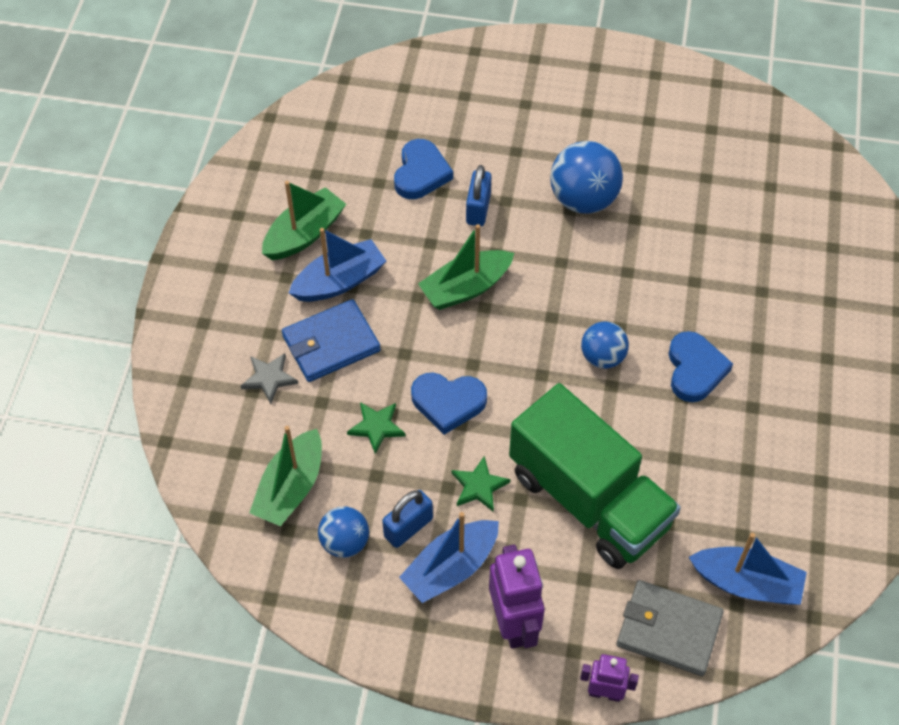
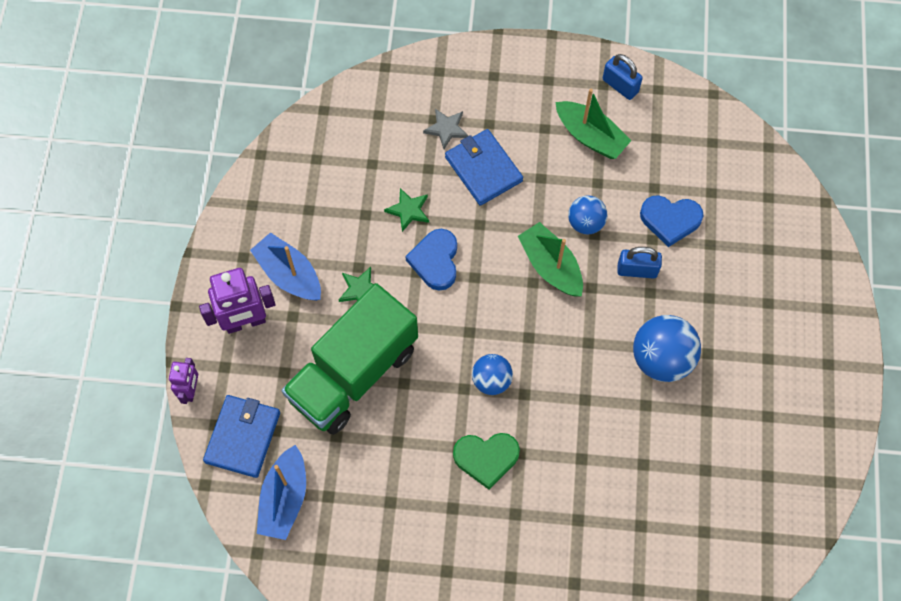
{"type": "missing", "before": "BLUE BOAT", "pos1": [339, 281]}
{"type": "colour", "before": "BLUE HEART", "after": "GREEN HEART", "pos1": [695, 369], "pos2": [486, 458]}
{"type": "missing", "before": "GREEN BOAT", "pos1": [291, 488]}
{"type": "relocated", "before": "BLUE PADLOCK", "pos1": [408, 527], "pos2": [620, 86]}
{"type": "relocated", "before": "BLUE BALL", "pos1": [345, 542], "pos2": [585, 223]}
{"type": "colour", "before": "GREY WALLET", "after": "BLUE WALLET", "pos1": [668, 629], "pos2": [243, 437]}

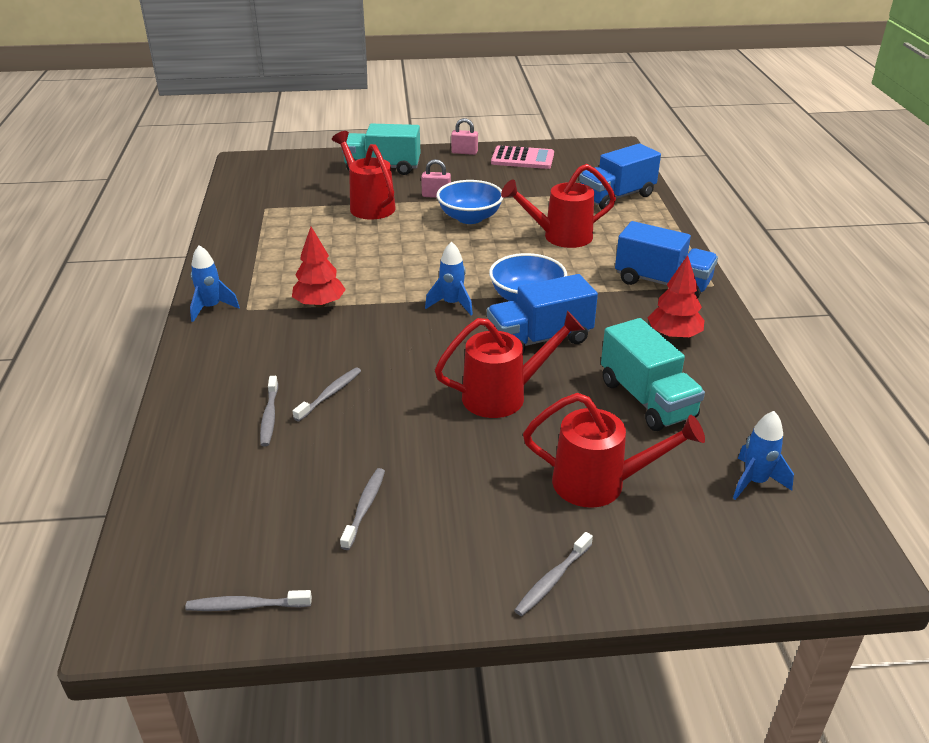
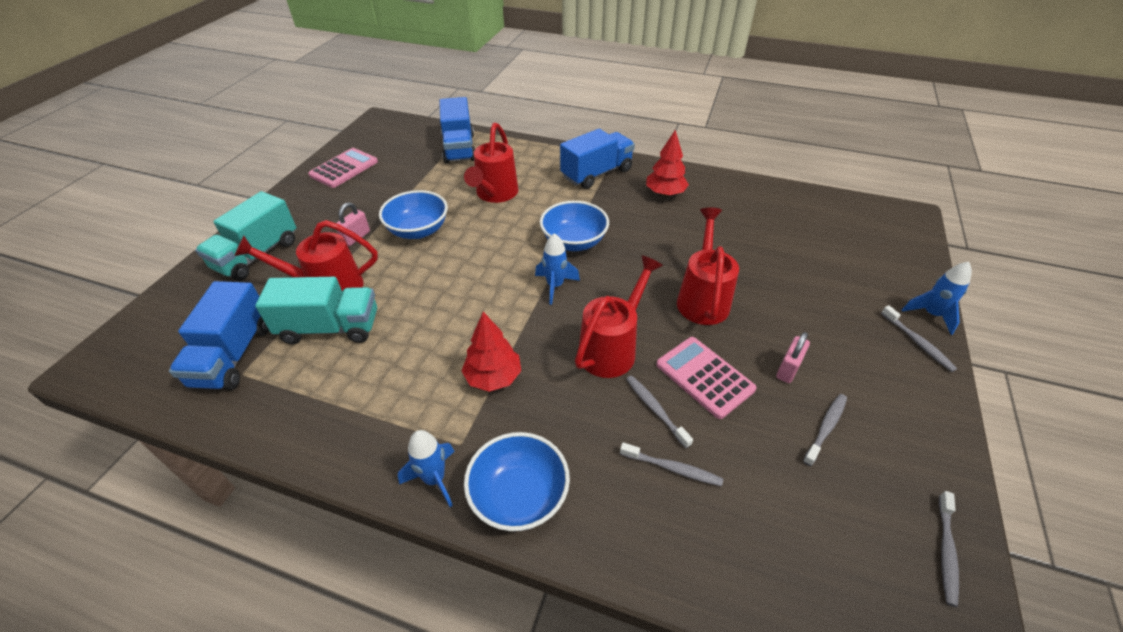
{"type": "relocated", "before": "PINK PADLOCK", "pos1": [464, 152], "pos2": [788, 369]}
{"type": "relocated", "before": "BLUE TRUCK", "pos1": [539, 339], "pos2": [233, 355]}
{"type": "relocated", "before": "TURQUOISE TRUCK", "pos1": [647, 399], "pos2": [330, 328]}
{"type": "relocated", "before": "RED WATERING CAN", "pos1": [599, 483], "pos2": [611, 348]}
{"type": "relocated", "before": "BLUE ROCKET", "pos1": [755, 482], "pos2": [931, 315]}
{"type": "spun", "before": "GREY TOOTHBRUSH", "pos1": [364, 507], "pos2": [825, 428], "turn": 90}
{"type": "appeared", "after": "PINK CALCULATOR", "pos2": [704, 377]}
{"type": "appeared", "after": "BLUE BOWL", "pos2": [519, 496]}

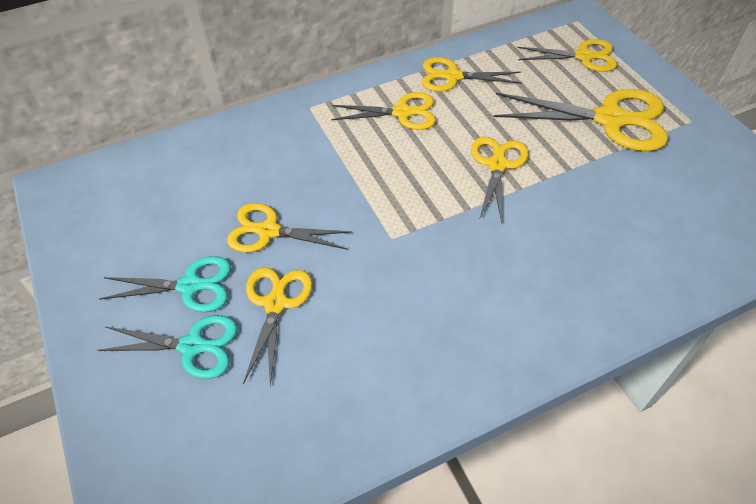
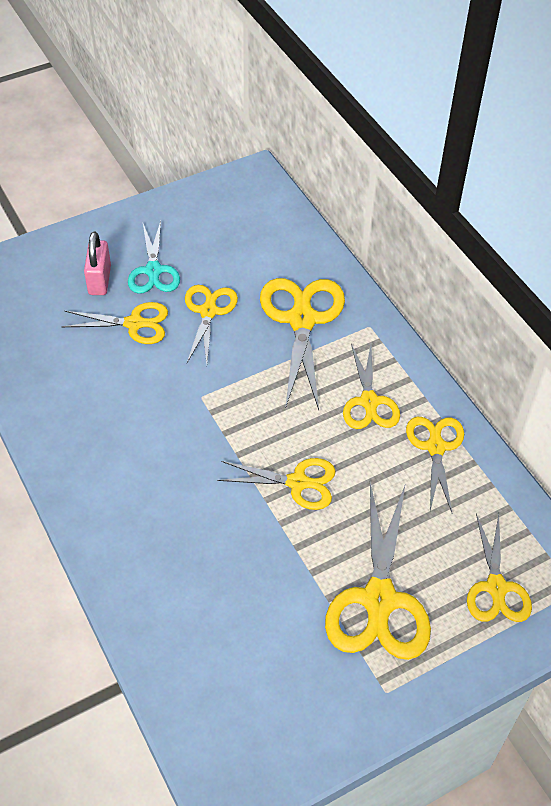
{"type": "exchanged", "before": "TURQUOISE SCISSORS", "after": "PINK PADLOCK", "pos1": [192, 346], "pos2": [99, 280]}
{"type": "appeared", "after": "YELLOW SCISSORS", "pos2": [302, 320]}

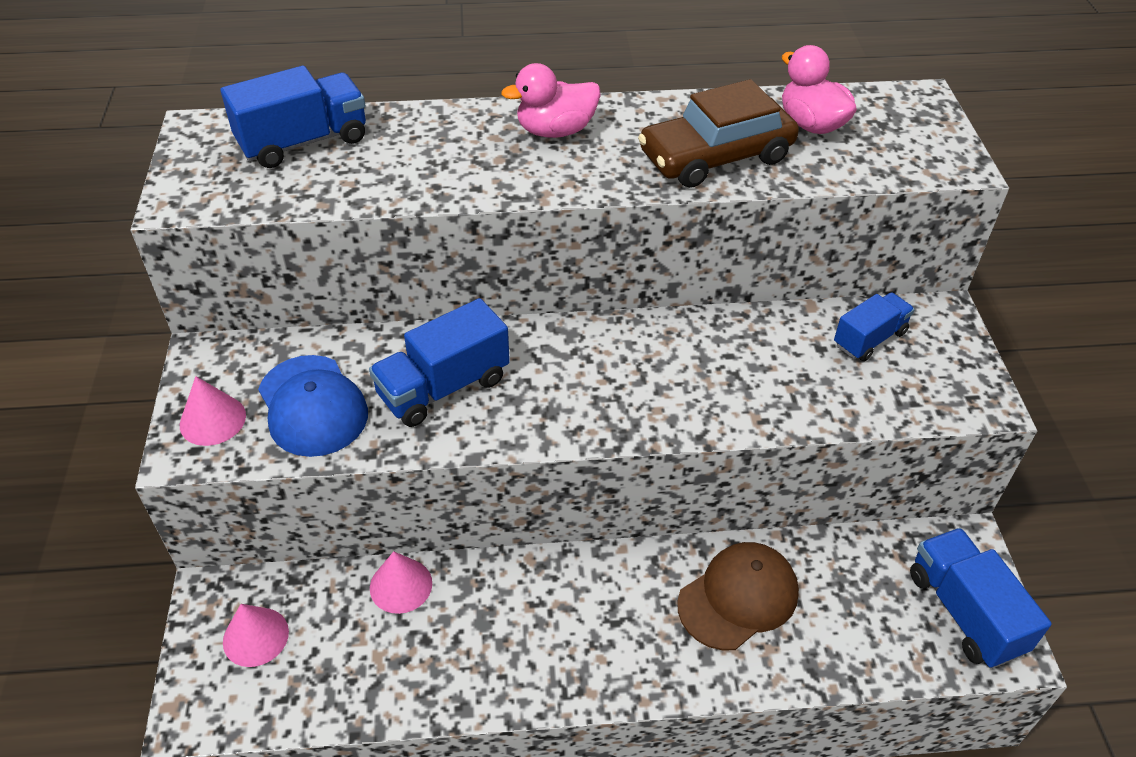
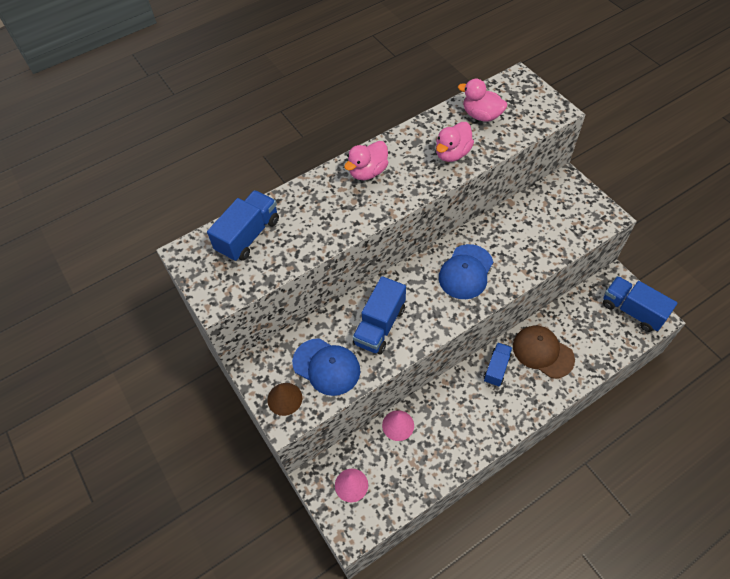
{"type": "exchanged", "before": "BROWN CAR", "after": "PINK DUCK", "pos1": [716, 156], "pos2": [452, 153]}
{"type": "relocated", "before": "BLUE TRUCK", "pos1": [869, 339], "pos2": [496, 368]}
{"type": "colour", "before": "PINK CONE", "after": "BROWN CONE", "pos1": [212, 420], "pos2": [284, 399]}
{"type": "spun", "before": "BROWN CAP", "pos1": [738, 597], "pos2": [542, 352], "turn": -75}
{"type": "appeared", "after": "BLUE CAP", "pos2": [466, 272]}

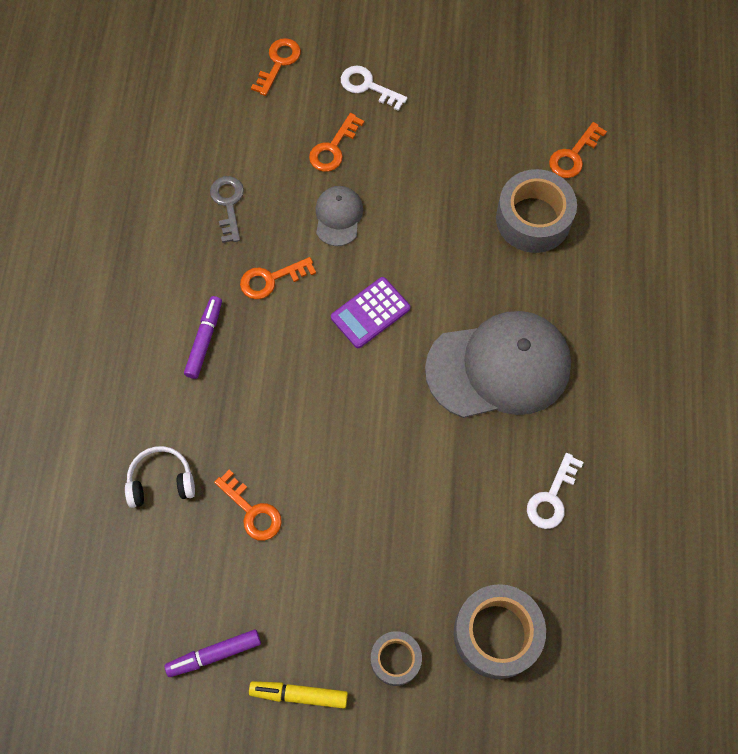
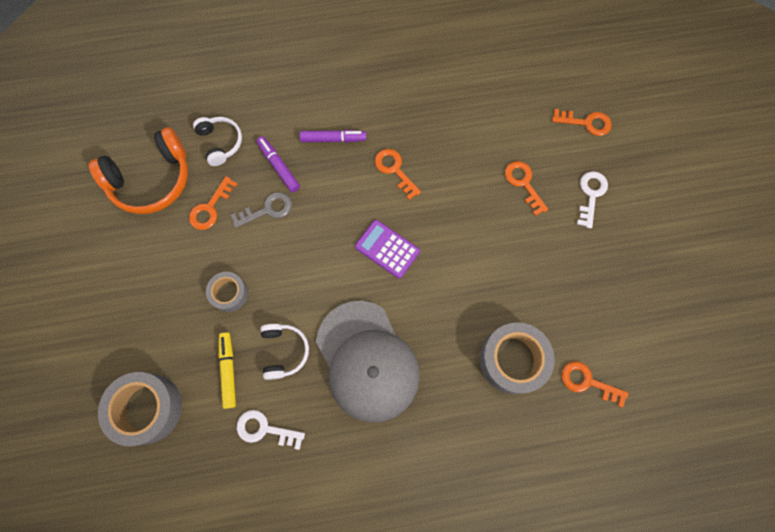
{"type": "spun", "before": "ORANGE KEY", "pos1": [333, 148], "pos2": [523, 184], "turn": 45}
{"type": "relocated", "before": "GREY KEY", "pos1": [228, 204], "pos2": [267, 210]}
{"type": "missing", "before": "GREY CAP", "pos1": [338, 216]}
{"type": "relocated", "before": "PURPLE MARKER", "pos1": [214, 654], "pos2": [279, 166]}
{"type": "relocated", "before": "GREY TAPE", "pos1": [395, 659], "pos2": [229, 293]}
{"type": "relocated", "before": "YELLOW MARKER", "pos1": [299, 694], "pos2": [228, 370]}
{"type": "appeared", "after": "ORANGE HEADPHONES", "pos2": [151, 180]}
{"type": "appeared", "after": "WHITE HEADPHONES", "pos2": [284, 351]}

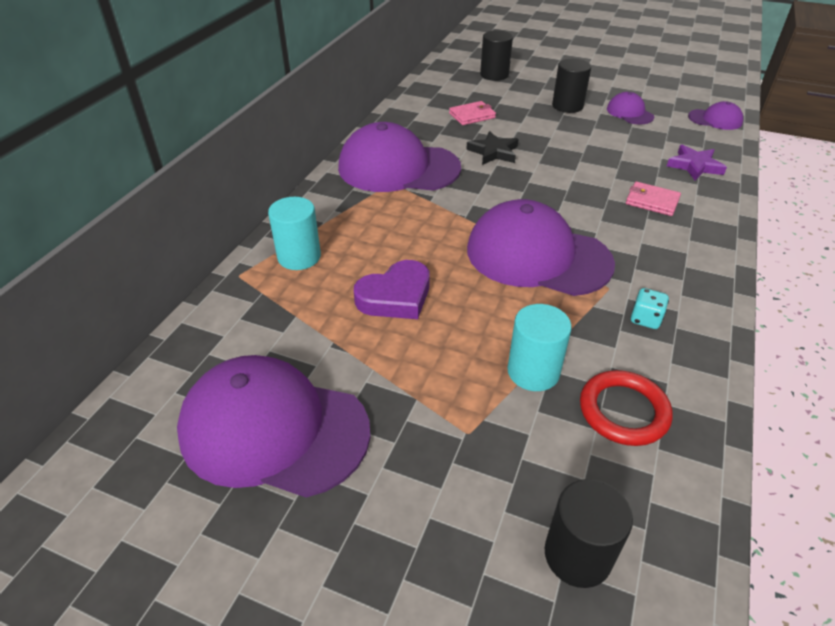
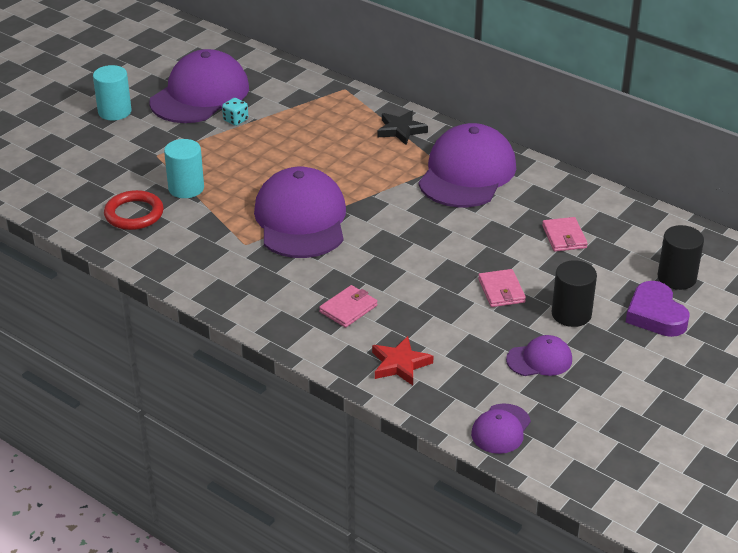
{"type": "relocated", "before": "BLACK STAR", "pos1": [493, 152], "pos2": [401, 130]}
{"type": "colour", "before": "PURPLE STAR", "after": "RED STAR", "pos1": [694, 166], "pos2": [400, 364]}
{"type": "relocated", "before": "TURQUOISE CYLINDER", "pos1": [299, 257], "pos2": [114, 112]}
{"type": "spun", "before": "PURPLE CAP", "pos1": [537, 256], "pos2": [301, 219], "turn": -45}
{"type": "relocated", "before": "PURPLE HEART", "pos1": [395, 296], "pos2": [655, 315]}
{"type": "relocated", "before": "TURQUOISE DICE", "pos1": [645, 319], "pos2": [235, 120]}
{"type": "missing", "before": "BLACK CYLINDER", "pos1": [577, 555]}
{"type": "appeared", "after": "PINK WALLET", "pos2": [501, 291]}

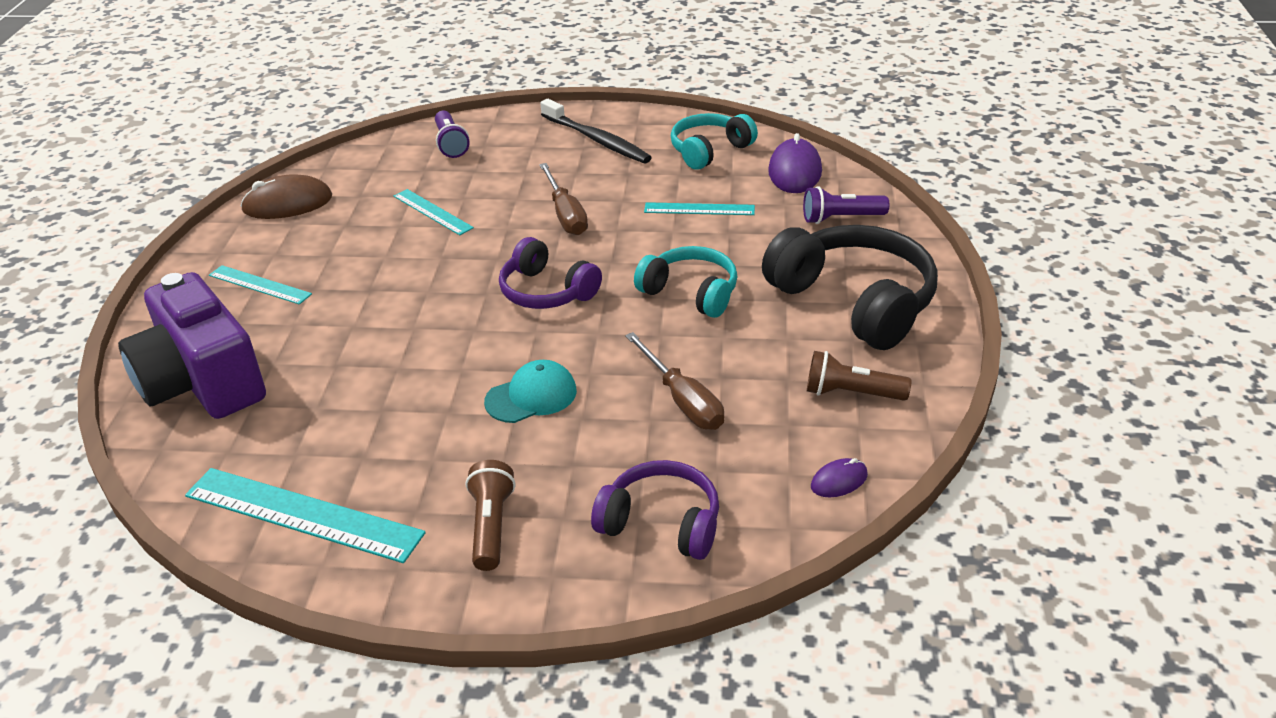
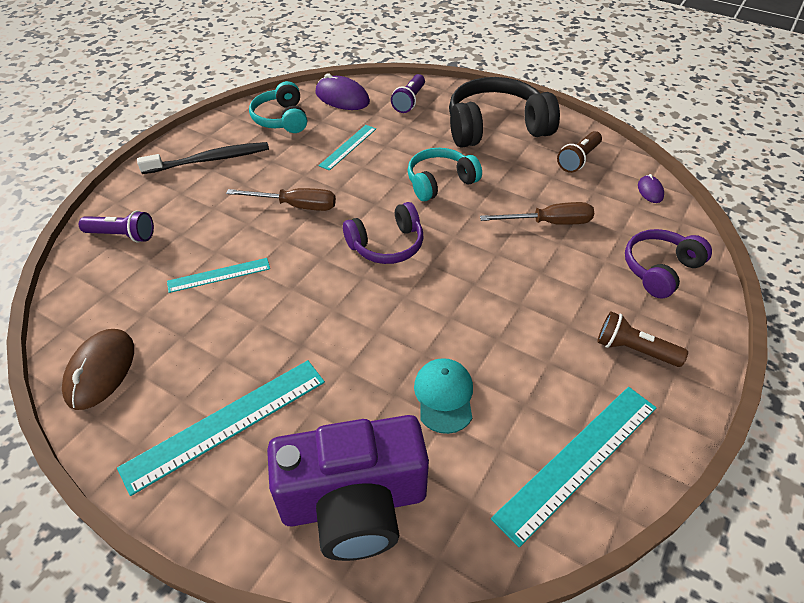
{"type": "size", "before": "TURQUOISE RULER", "pos1": [259, 285], "pos2": [226, 423], "scale": 1.73}
{"type": "relocated", "before": "TURQUOISE CAP", "pos1": [531, 396], "pos2": [444, 396]}

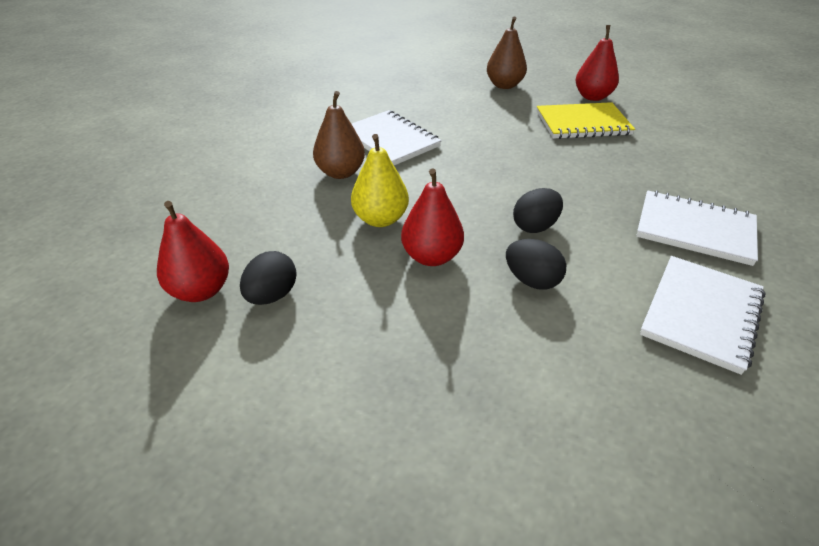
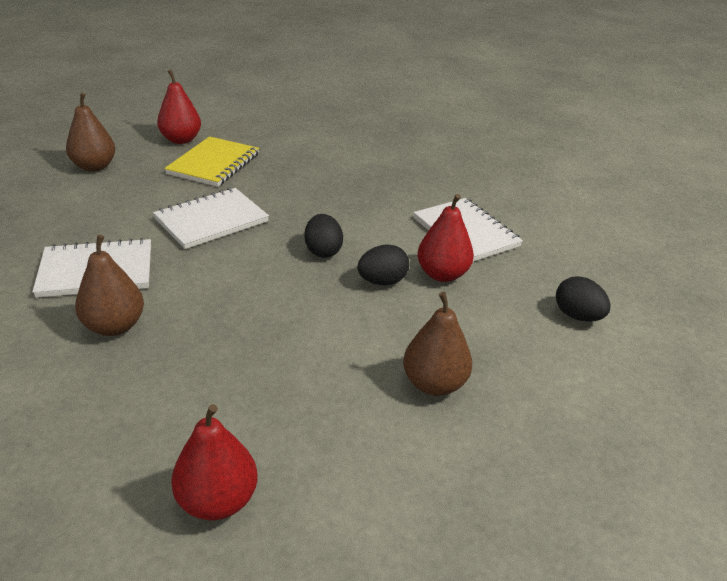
{"type": "missing", "before": "YELLOW PEAR", "pos1": [380, 219]}
{"type": "relocated", "before": "RED PEAR", "pos1": [431, 257], "pos2": [442, 274]}
{"type": "relocated", "before": "WHITE NOTEBOOK", "pos1": [694, 229], "pos2": [211, 220]}
{"type": "relocated", "before": "BLACK EGG", "pos1": [272, 295], "pos2": [577, 316]}
{"type": "appeared", "after": "BROWN PEAR", "pos2": [434, 383]}

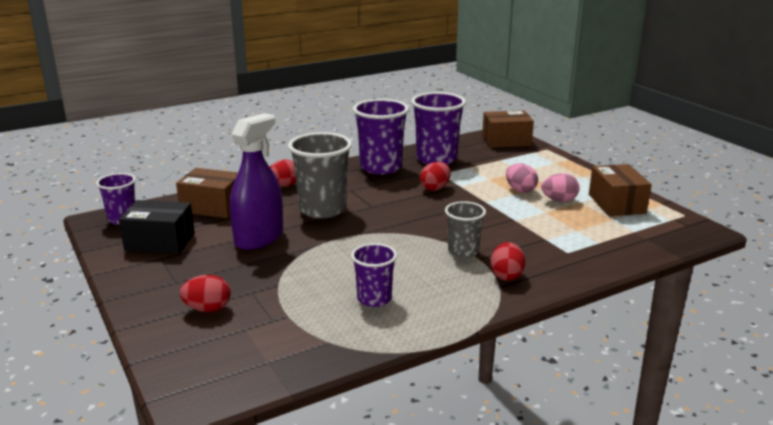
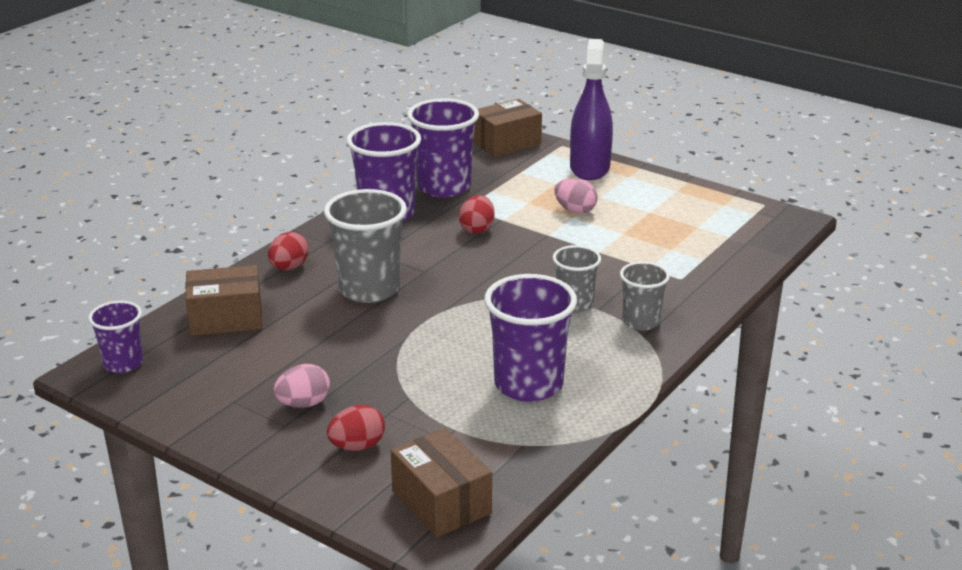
{"type": "relocated", "before": "PURPLE SPRAY BOTTLE", "pos1": [259, 238], "pos2": [589, 168]}
{"type": "relocated", "before": "BROWN BOX", "pos1": [616, 204], "pos2": [441, 502]}
{"type": "relocated", "before": "PINK EGG", "pos1": [559, 200], "pos2": [303, 404]}
{"type": "missing", "before": "BLACK BOX", "pos1": [160, 242]}
{"type": "exchanged", "before": "RED EGG", "after": "GREY CUP", "pos1": [506, 275], "pos2": [641, 322]}
{"type": "size", "before": "PURPLE CUP", "pos1": [374, 299], "pos2": [528, 384], "scale": 1.71}

